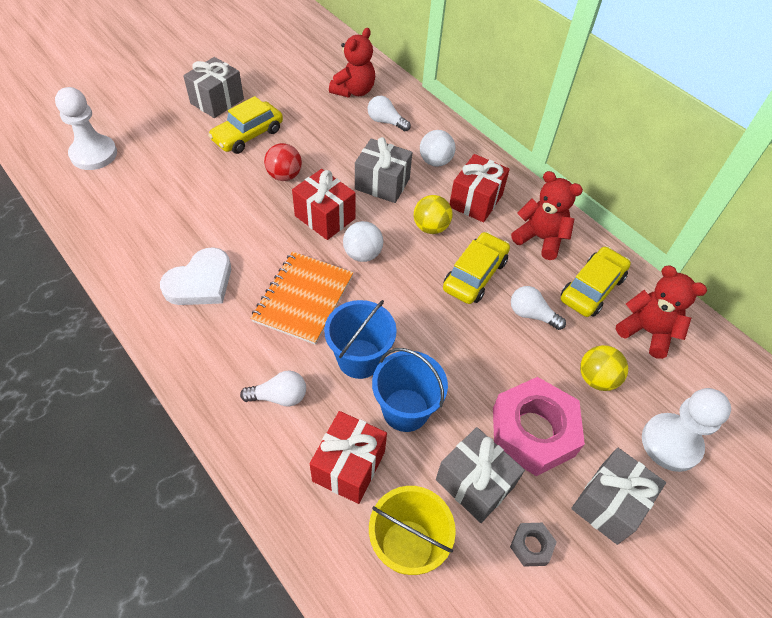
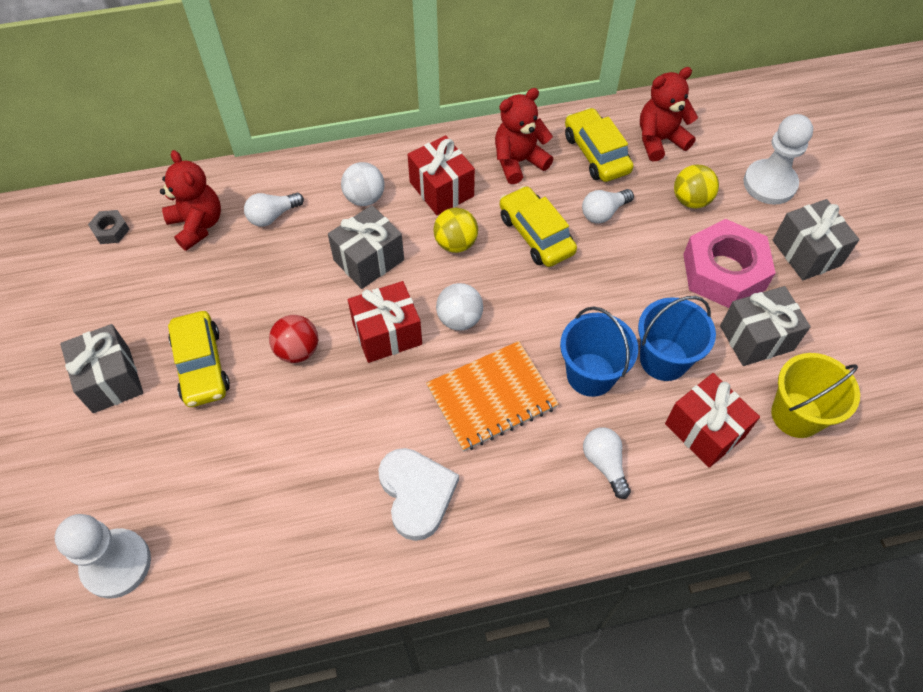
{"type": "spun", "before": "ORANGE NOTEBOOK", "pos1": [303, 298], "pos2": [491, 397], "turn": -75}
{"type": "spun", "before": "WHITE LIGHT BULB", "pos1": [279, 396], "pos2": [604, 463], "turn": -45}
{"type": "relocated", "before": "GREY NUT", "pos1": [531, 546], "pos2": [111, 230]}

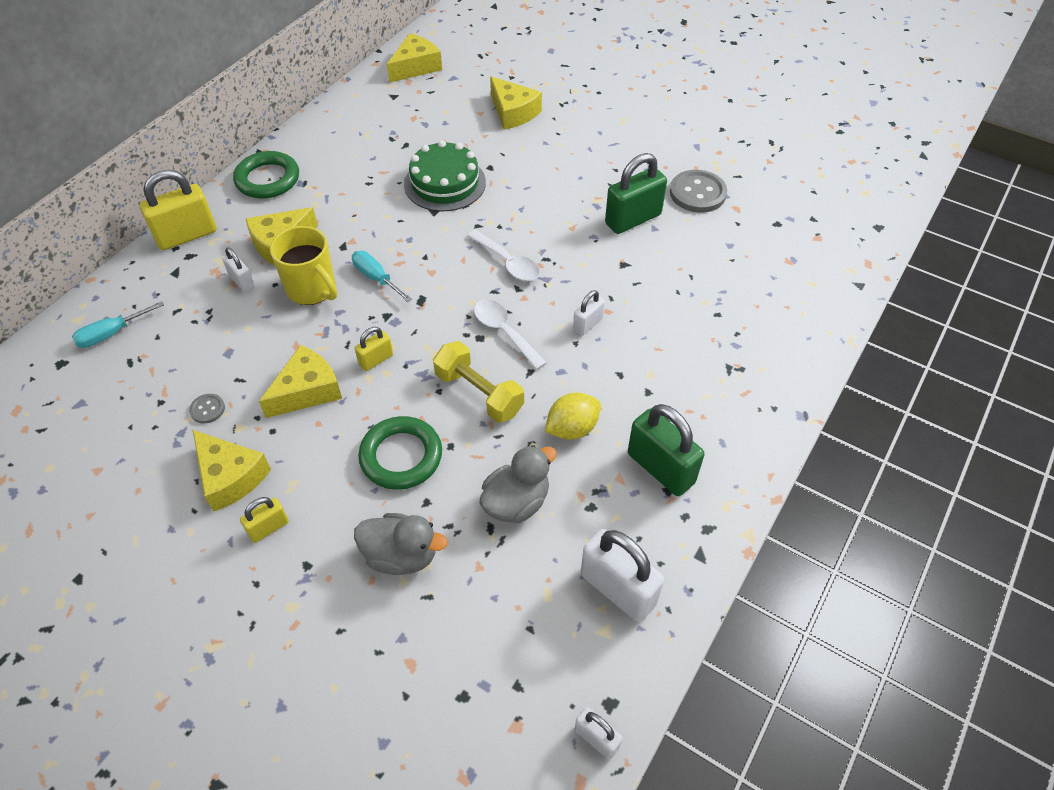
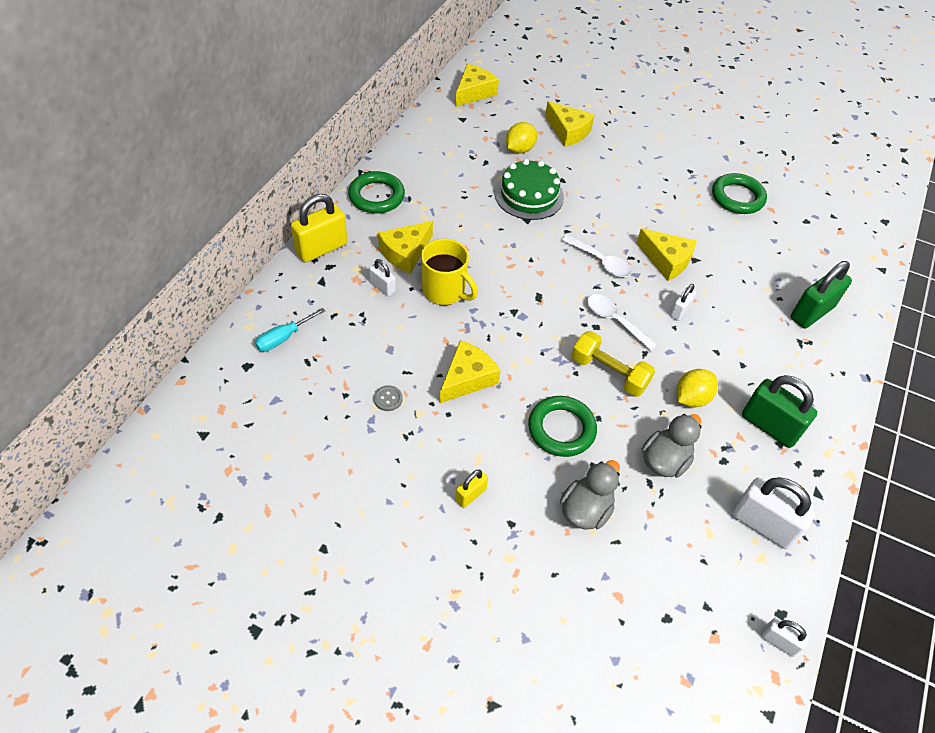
{"type": "relocated", "before": "GREEN PADLOCK", "pos1": [633, 219], "pos2": [811, 312]}
{"type": "exchanged", "before": "GREY BUTTON", "after": "GREEN RING", "pos1": [697, 193], "pos2": [737, 197]}
{"type": "missing", "before": "TURQUOISE SCREWDRIVER", "pos1": [376, 278]}
{"type": "missing", "before": "YELLOW PADLOCK", "pos1": [376, 360]}
{"type": "relocated", "before": "YELLOW CHEESE", "pos1": [230, 477], "pos2": [666, 260]}
{"type": "spun", "before": "GREY DUCK", "pos1": [401, 555], "pos2": [585, 510], "turn": -60}
{"type": "appeared", "after": "YELLOW LEMON", "pos2": [519, 149]}

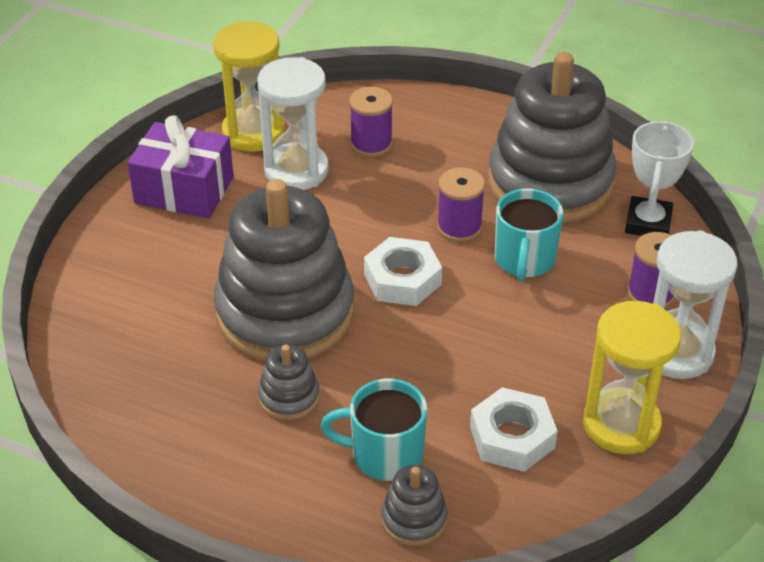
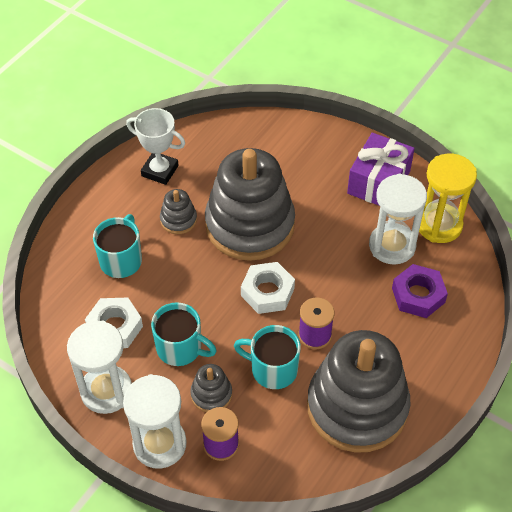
{"type": "exchanged", "before": "PURPLE SPOOL", "after": "PURPLE NUT", "pos1": [371, 144], "pos2": [418, 295]}
{"type": "relocated", "before": "WHITE TROPHY", "pos1": [648, 223], "pos2": [160, 171]}
{"type": "colour", "before": "YELLOW HOURGLASS", "after": "WHITE HOURGLASS", "pos1": [621, 425], "pos2": [106, 391]}
{"type": "relocated", "before": "GREY STACKING TOY", "pos1": [414, 519], "pos2": [211, 394]}
{"type": "appeared", "after": "TURQUOISE MUG", "pos2": [180, 348]}

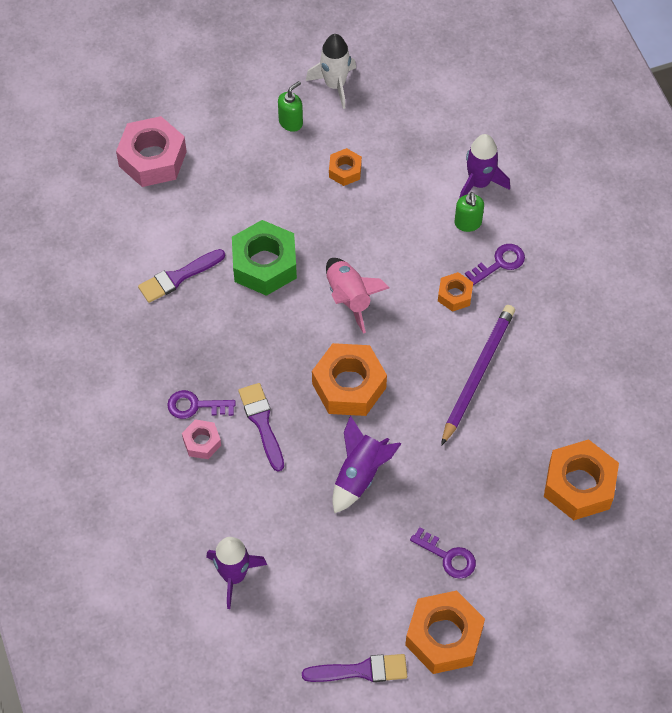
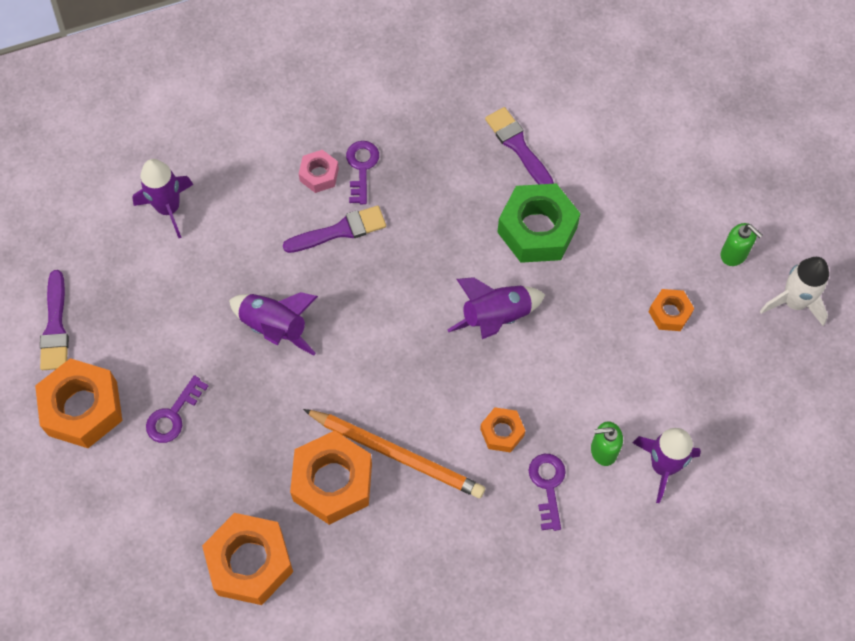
{"type": "missing", "before": "PINK NUT", "pos1": [152, 159]}
{"type": "spun", "before": "PURPLE KEY", "pos1": [499, 263], "pos2": [548, 486], "turn": -150}
{"type": "colour", "before": "PINK ROCKET", "after": "PURPLE ROCKET", "pos1": [349, 297], "pos2": [496, 317]}
{"type": "colour", "before": "PURPLE PENCIL", "after": "ORANGE PENCIL", "pos1": [477, 374], "pos2": [397, 454]}
{"type": "relocated", "before": "ORANGE NUT", "pos1": [349, 386], "pos2": [332, 482]}

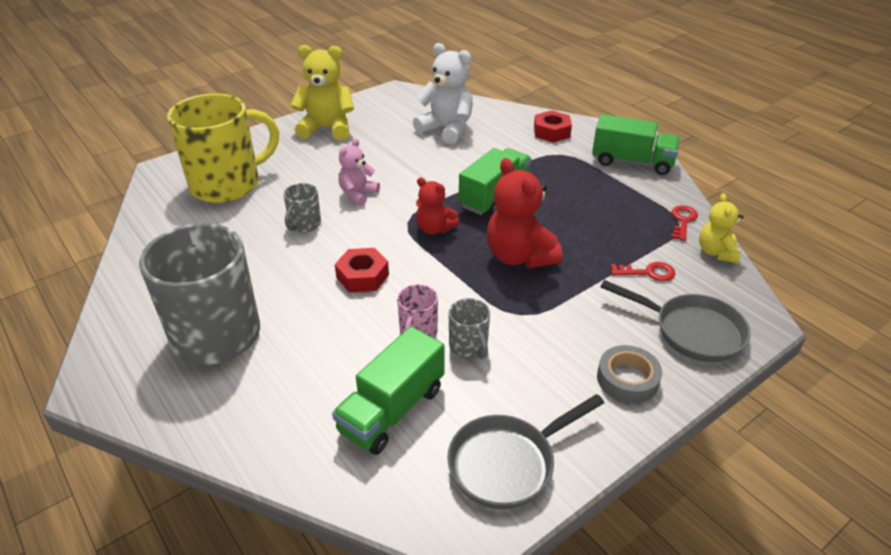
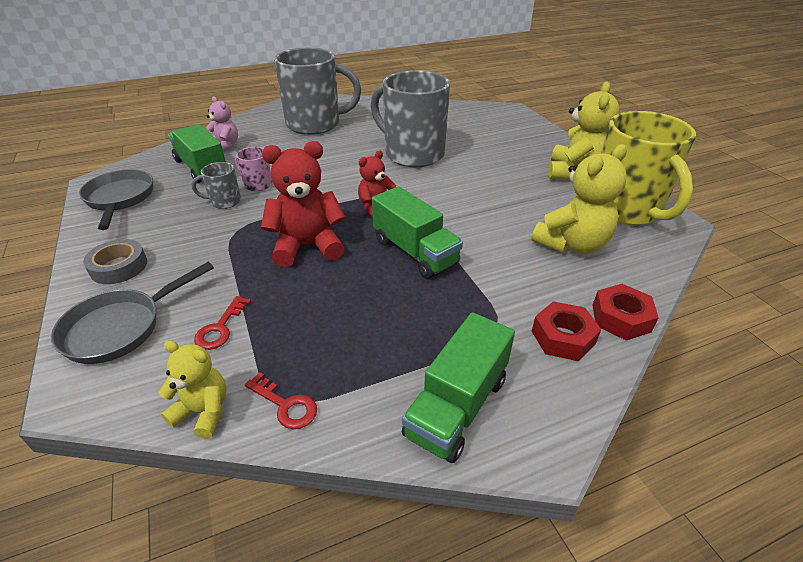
{"type": "colour", "before": "WHITE TEDDY BEAR", "after": "YELLOW TEDDY BEAR", "pos1": [447, 129], "pos2": [572, 244]}
{"type": "relocated", "before": "YELLOW MUG", "pos1": [228, 185], "pos2": [626, 209]}
{"type": "relocated", "before": "PINK TEDDY BEAR", "pos1": [358, 194], "pos2": [225, 146]}
{"type": "size", "before": "GREY MUG", "pos1": [304, 225], "pos2": [412, 154], "scale": 2.31}
{"type": "relocated", "before": "RED NUT", "pos1": [362, 276], "pos2": [620, 318]}

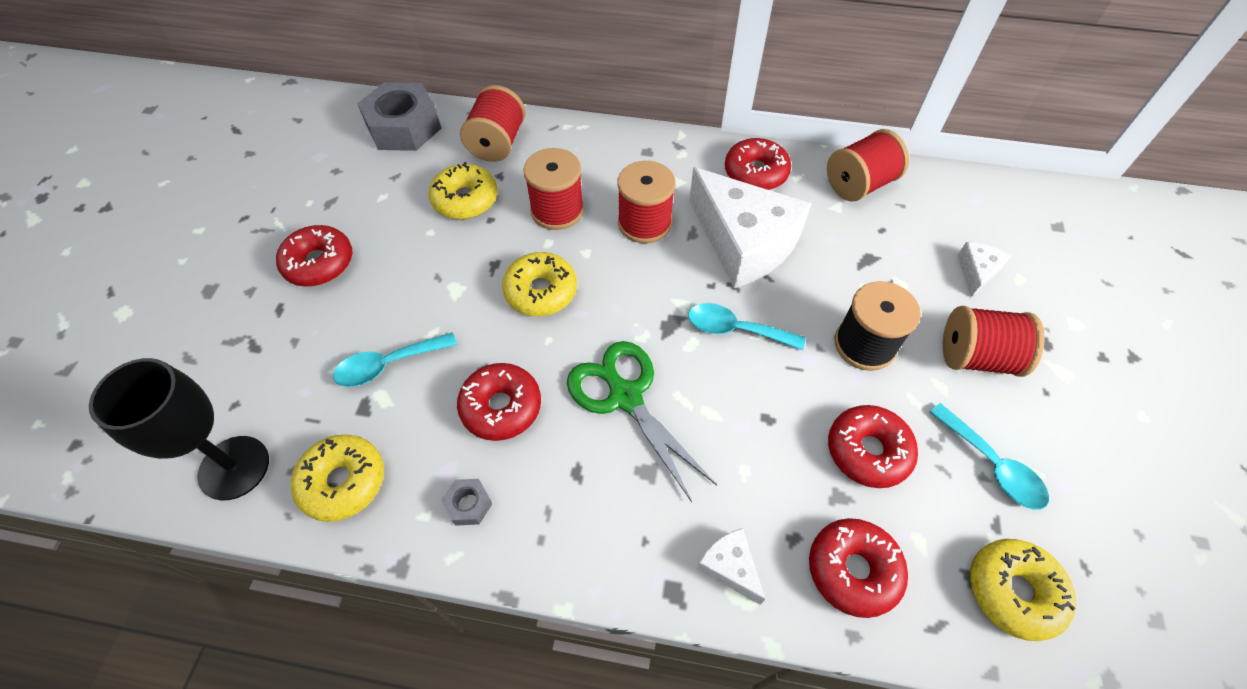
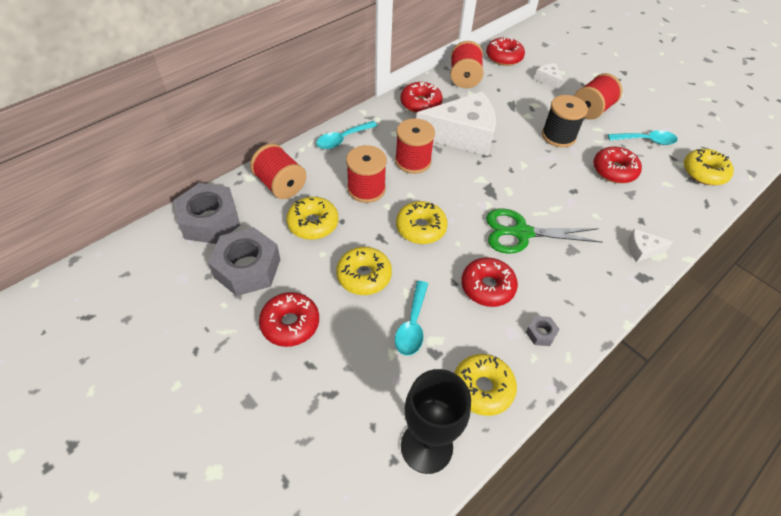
{"type": "relocated", "before": "TURQUOISE SPOON", "pos1": [736, 329], "pos2": [342, 139]}
{"type": "relocated", "before": "RED DONUT", "pos1": [853, 570], "pos2": [504, 57]}
{"type": "appeared", "after": "GREY NUT", "pos2": [247, 268]}
{"type": "appeared", "after": "YELLOW DONUT", "pos2": [364, 276]}

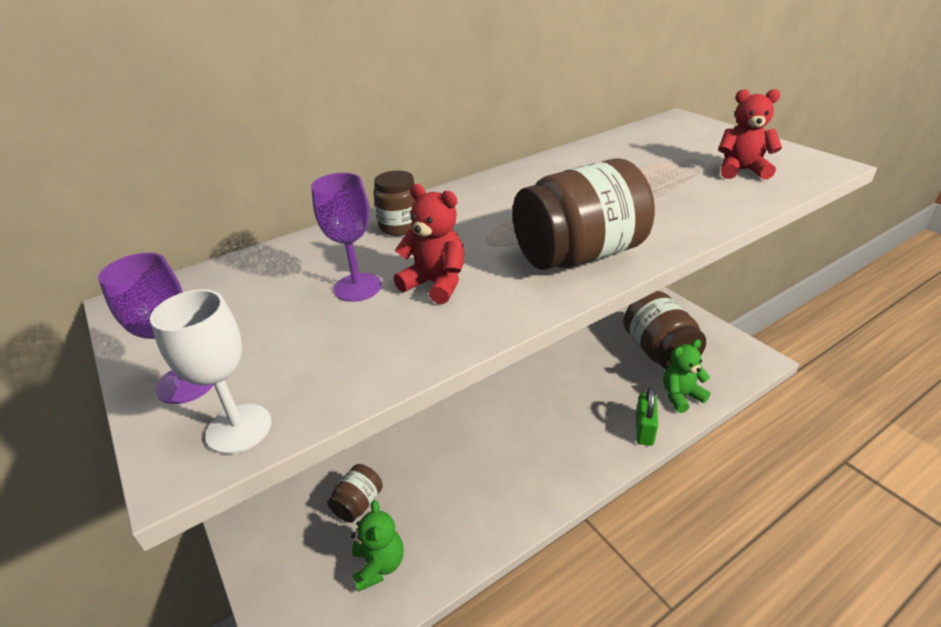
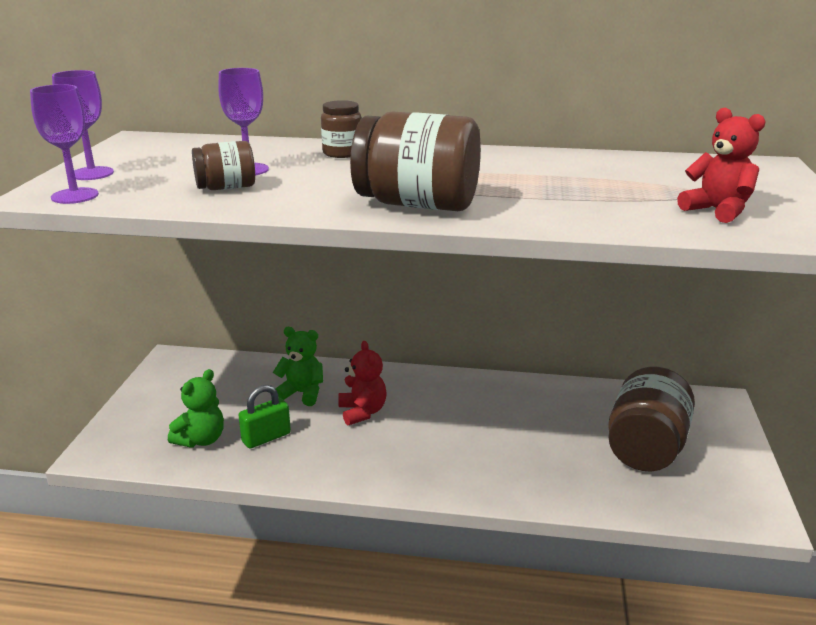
{"type": "relocated", "before": "RED TEDDY BEAR", "pos1": [436, 284], "pos2": [362, 412]}
{"type": "colour", "before": "WHITE GOBLET", "after": "PURPLE GOBLET", "pos1": [239, 428], "pos2": [75, 196]}
{"type": "relocated", "before": "GREEN TEDDY BEAR", "pos1": [681, 396], "pos2": [302, 393]}
{"type": "relocated", "before": "GREEN PADLOCK", "pos1": [644, 430], "pos2": [266, 437]}
{"type": "relocated", "before": "BROWN JAR", "pos1": [358, 504], "pos2": [226, 188]}

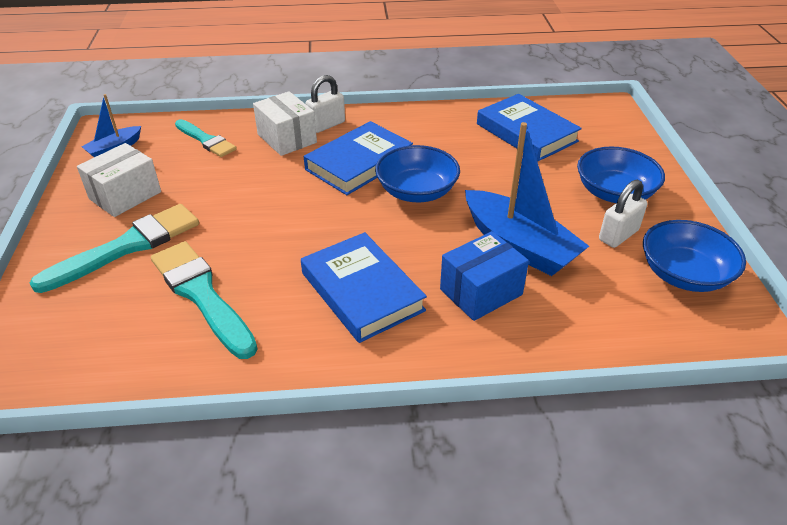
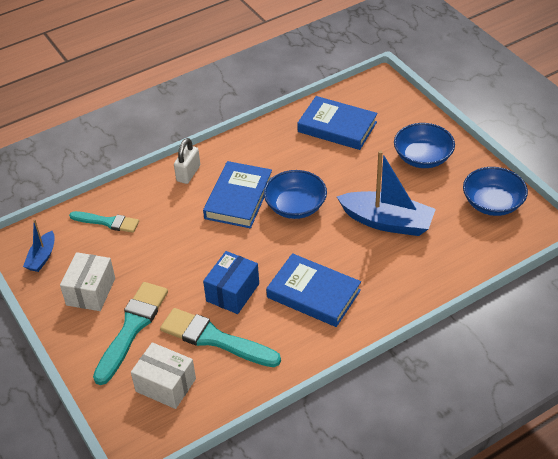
{"type": "relocated", "before": "WHITE BOX", "pos1": [287, 138], "pos2": [165, 385]}
{"type": "missing", "before": "WHITE PADLOCK", "pos1": [618, 235]}
{"type": "relocated", "before": "BLUE BOX", "pos1": [481, 292], "pos2": [232, 292]}

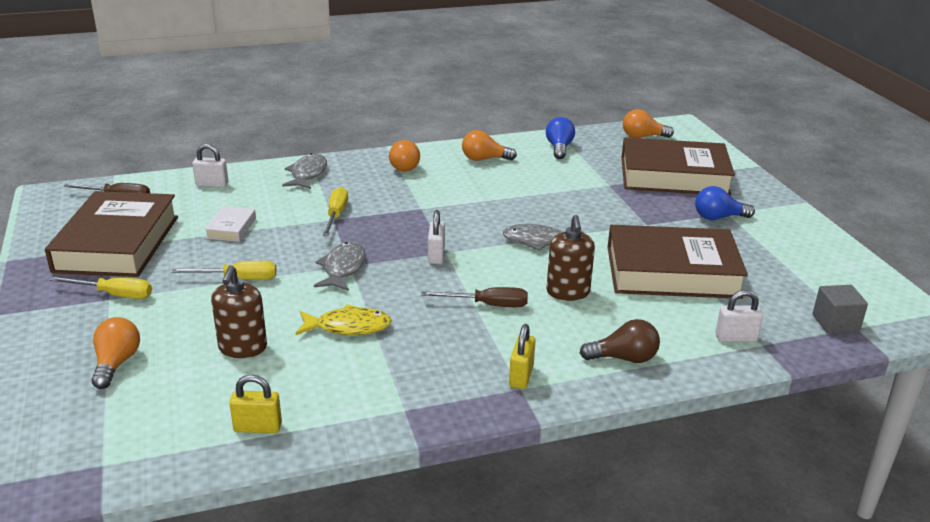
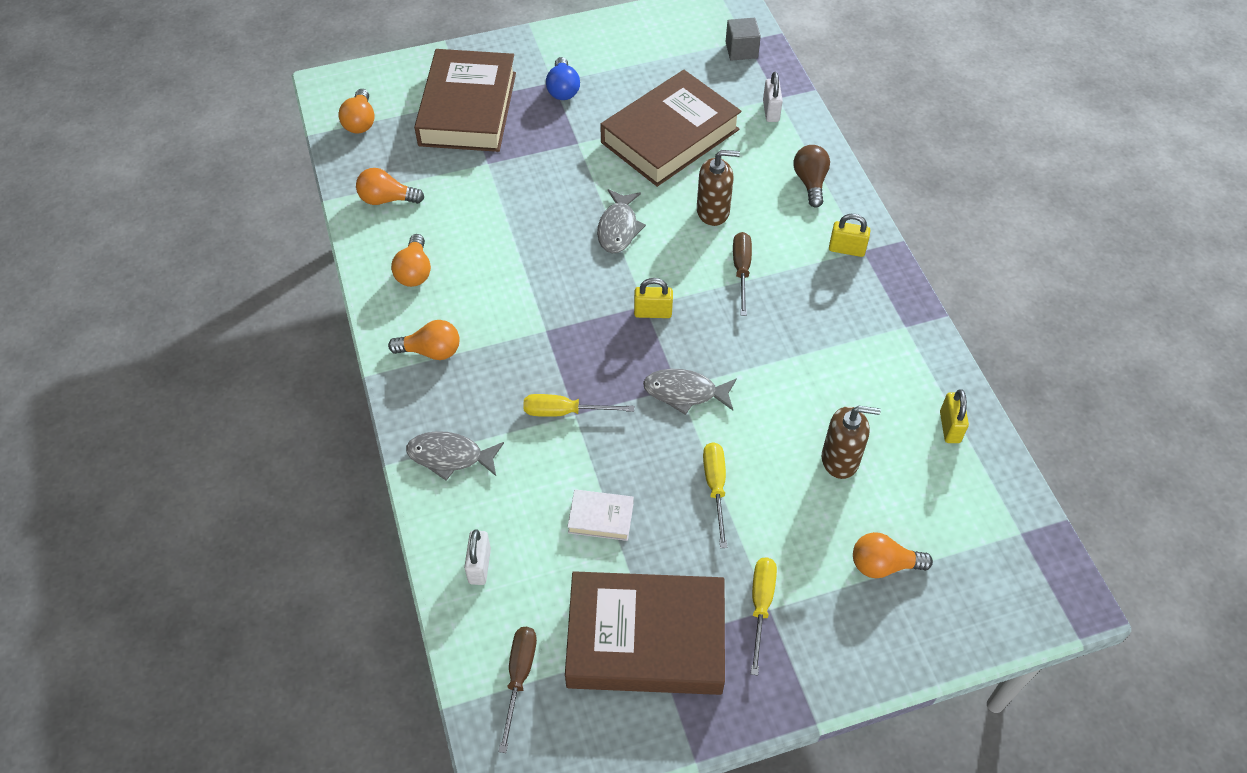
{"type": "colour", "before": "BLUE LIGHT BULB", "after": "ORANGE LIGHT BULB", "pos1": [559, 148], "pos2": [387, 199]}
{"type": "colour", "before": "WHITE PADLOCK", "after": "YELLOW PADLOCK", "pos1": [436, 255], "pos2": [653, 312]}
{"type": "spun", "before": "BROWN BOOK", "pos1": [672, 272], "pos2": [670, 136], "turn": 45}
{"type": "missing", "before": "YELLOW FISH", "pos1": [348, 327]}

